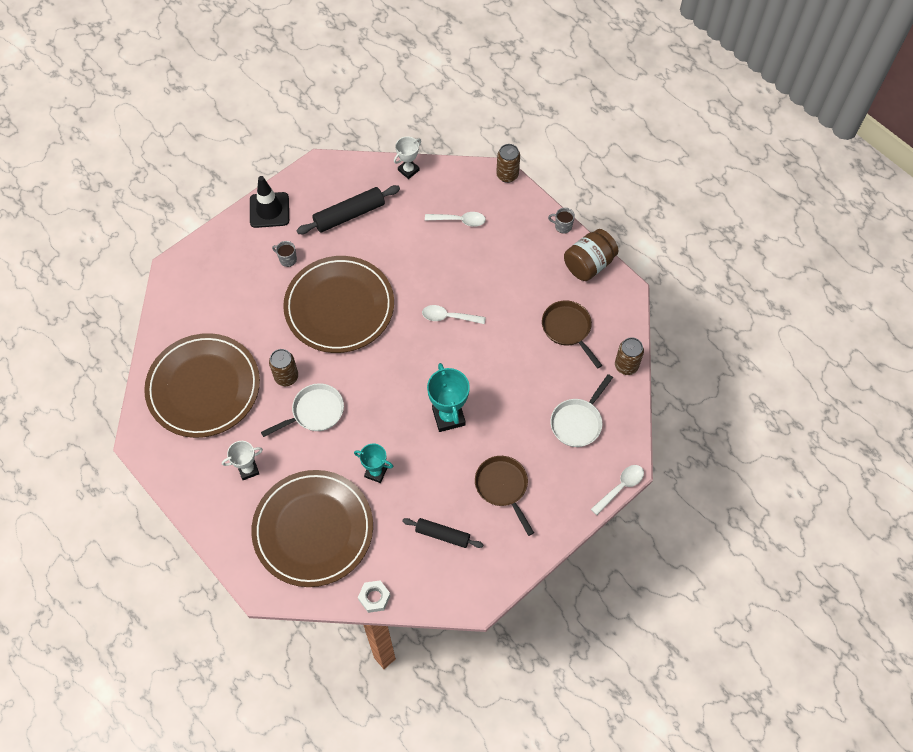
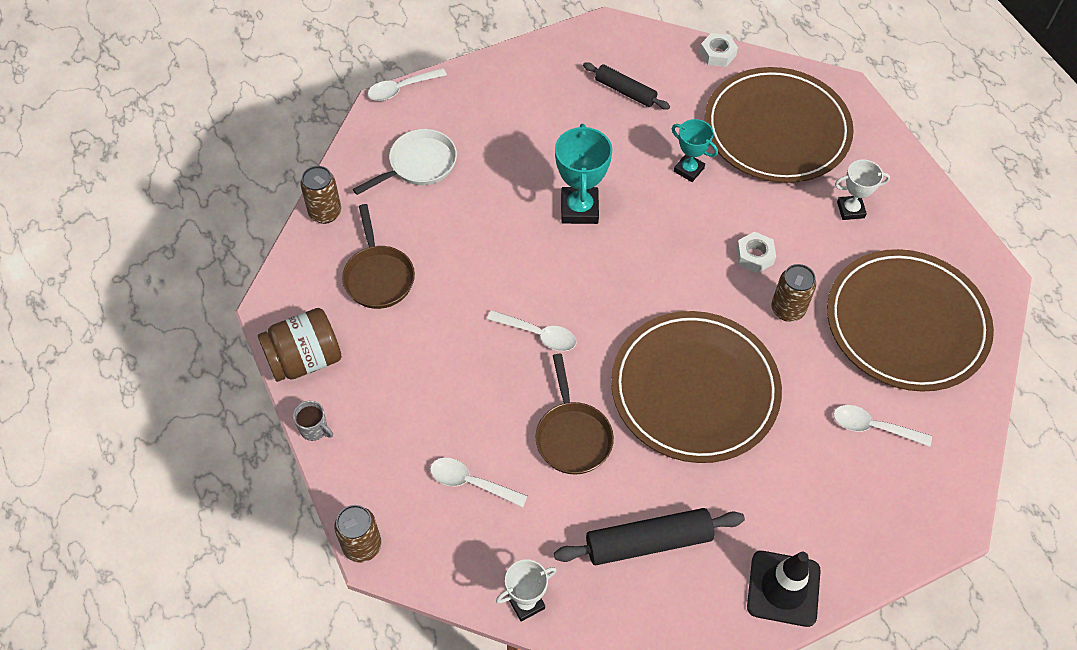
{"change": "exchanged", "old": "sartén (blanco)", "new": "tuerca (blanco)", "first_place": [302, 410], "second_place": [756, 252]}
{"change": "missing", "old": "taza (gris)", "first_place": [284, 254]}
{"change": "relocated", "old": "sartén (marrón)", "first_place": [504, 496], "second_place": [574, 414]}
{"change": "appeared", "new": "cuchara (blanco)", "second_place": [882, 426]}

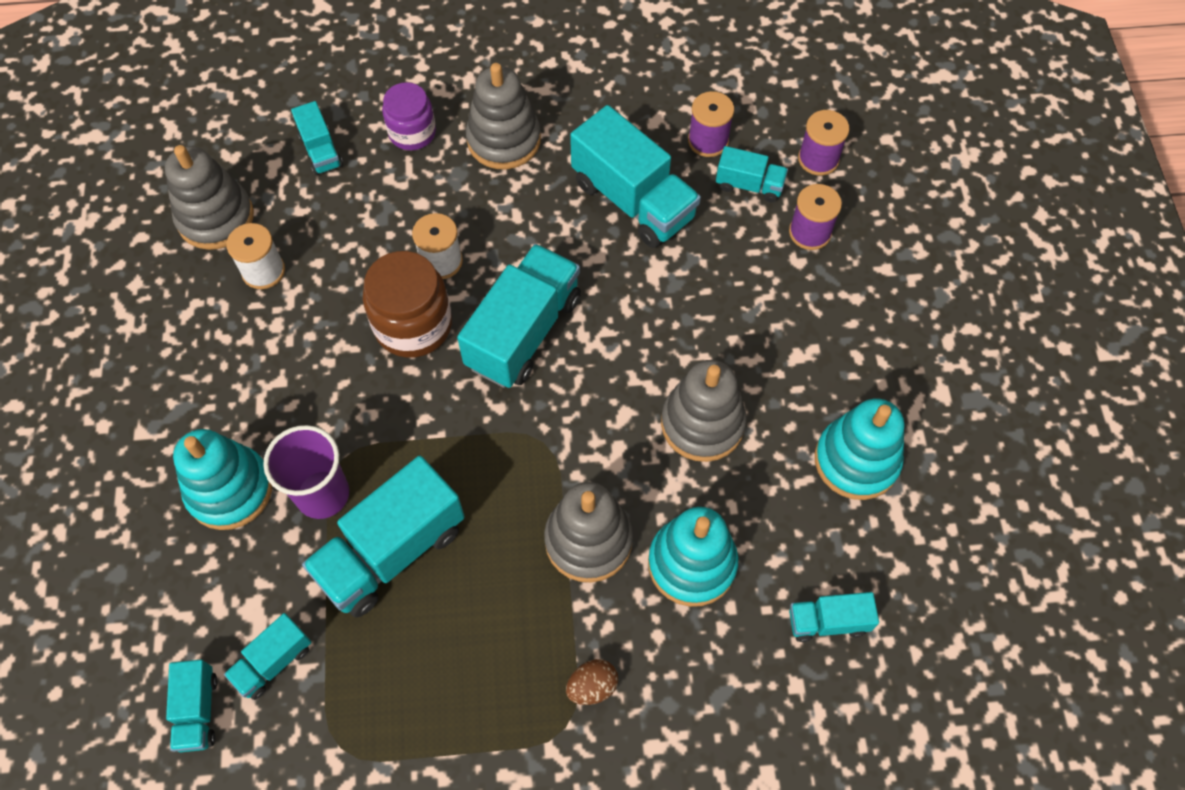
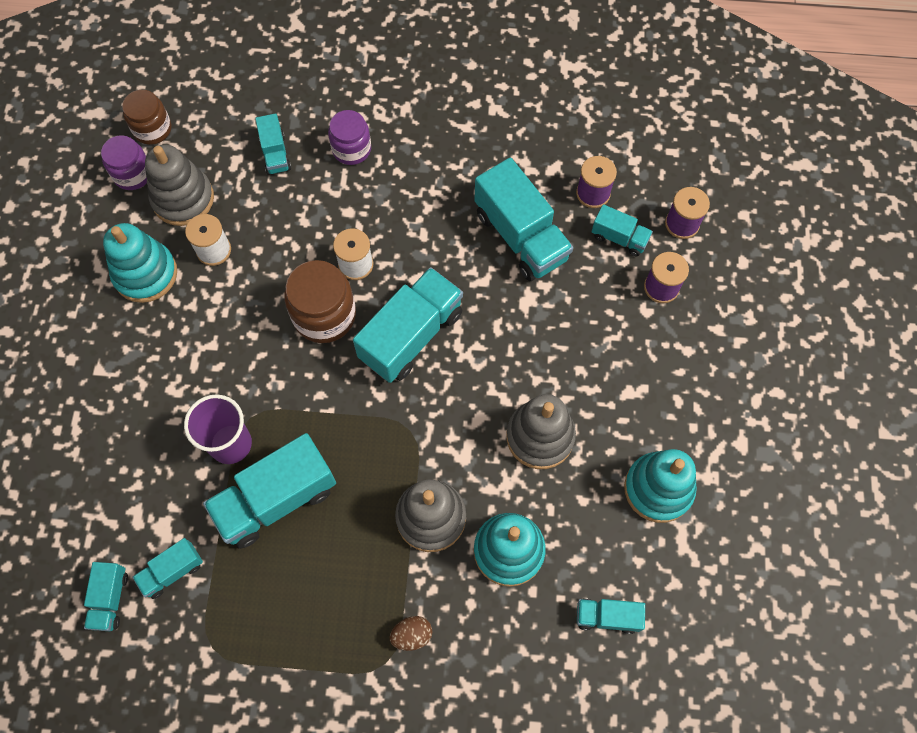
{"change": "relocated", "old": "juguete apilable (turquesa)", "first_place": [222, 479], "second_place": [140, 263]}
{"change": "missing", "old": "juguete apilable (gris)", "first_place": [503, 116]}
{"change": "appeared", "new": "tarro (morado)", "second_place": [124, 162]}
{"change": "appeared", "new": "tarro (marrón)", "second_place": [146, 117]}

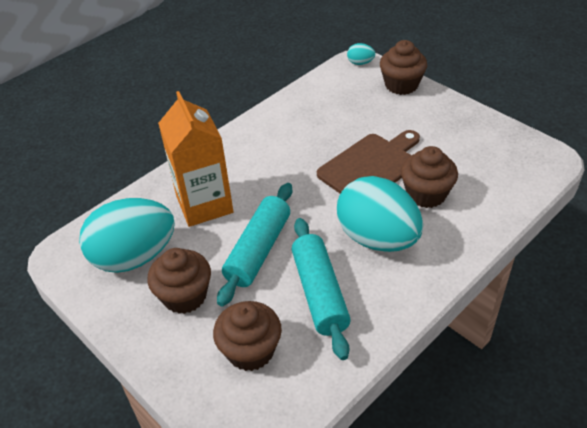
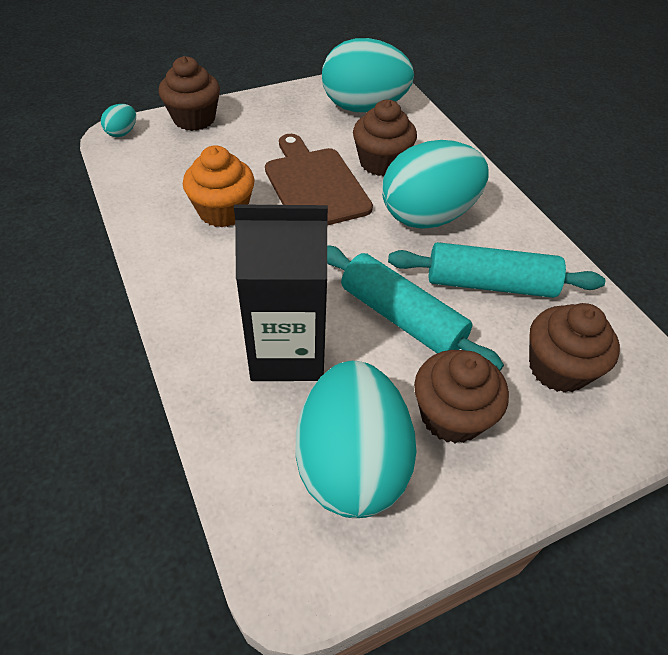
{"change": "colour", "old": "cartón de leche (naranja)", "new": "cartón de leche (negro)", "first_place": [196, 159], "second_place": [281, 292]}
{"change": "appeared", "new": "magdalena (naranja)", "second_place": [219, 186]}
{"change": "appeared", "new": "huevo (turquesa)", "second_place": [368, 75]}

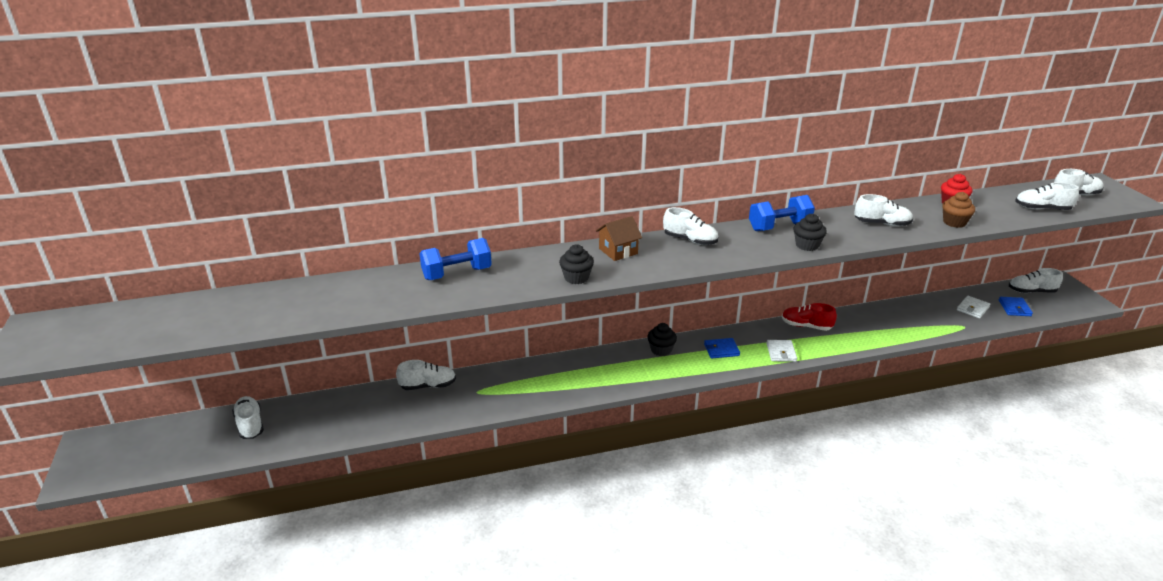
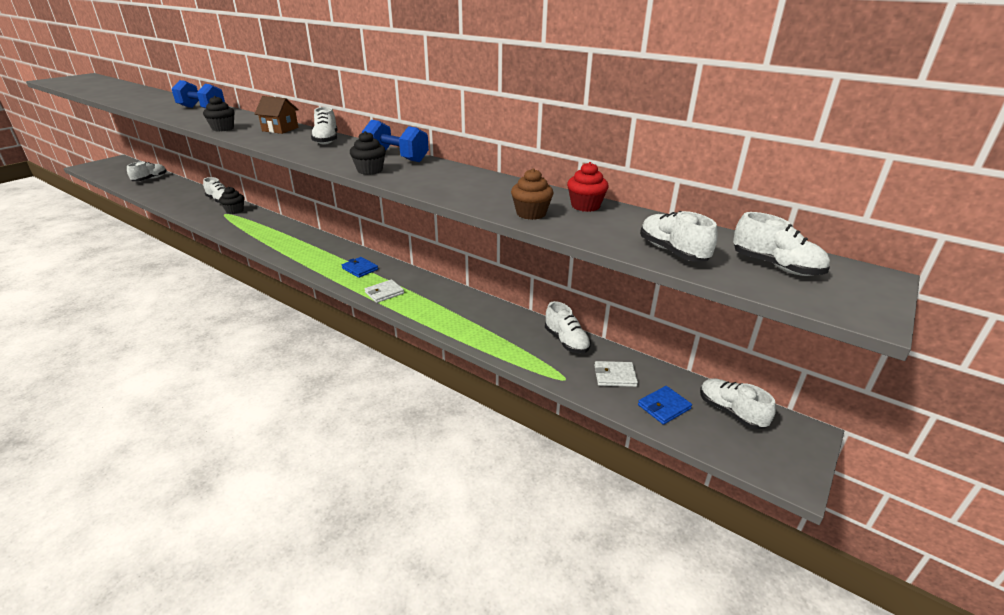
{"change": "relocated", "old": "magdalena (negro)", "first_place": [662, 339], "second_place": [231, 200]}
{"change": "missing", "old": "zapato (rojo)", "first_place": [809, 317]}
{"change": "relocated", "old": "zapato (blanco)", "first_place": [883, 210], "second_place": [568, 327]}

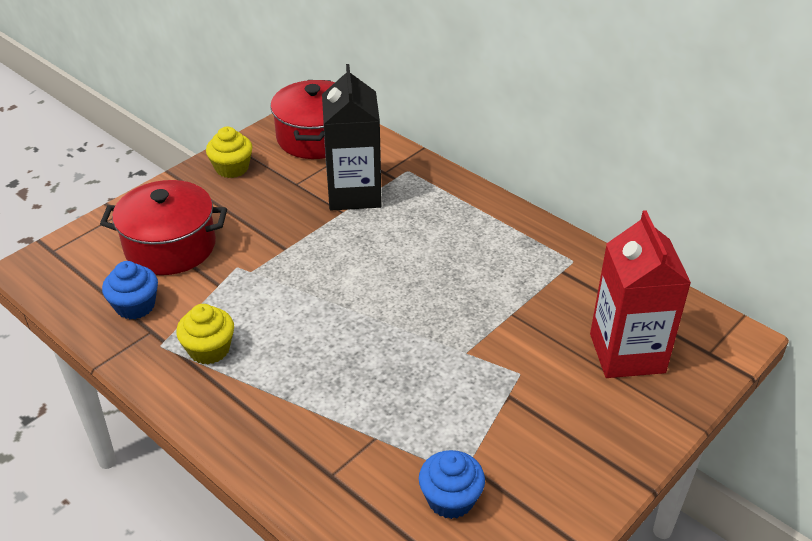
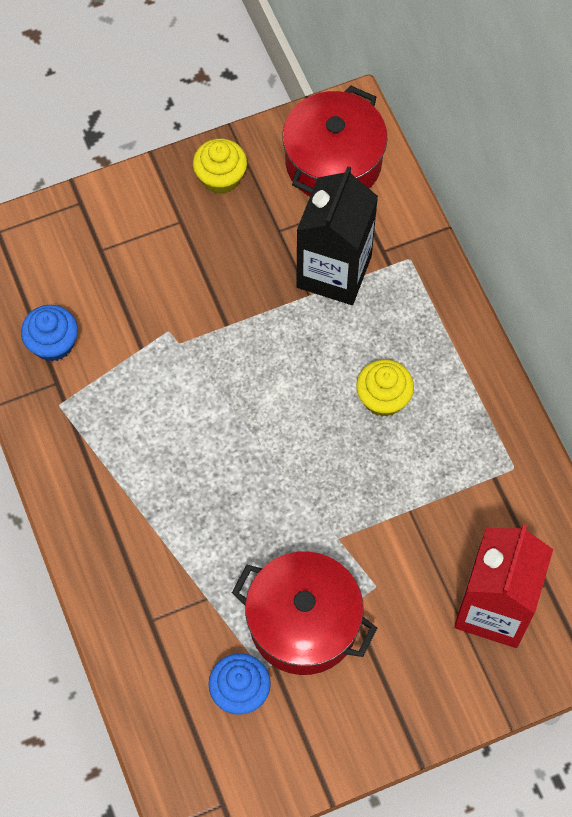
{"change": "relocated", "old": "olla (rojo)", "first_place": [163, 227], "second_place": [304, 613]}
{"change": "relocated", "old": "magdalena (amarillo)", "first_place": [205, 334], "second_place": [385, 388]}

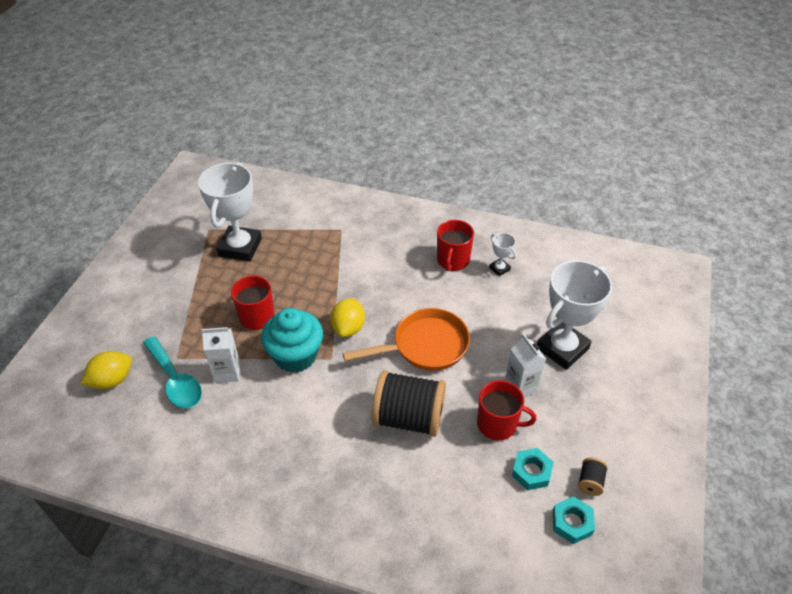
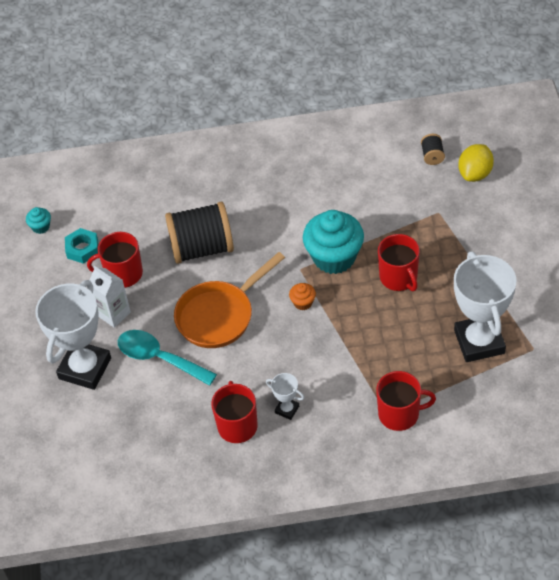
{"change": "relocated", "old": "cuchara (turquesa)", "first_place": [172, 372], "second_place": [167, 358]}
{"change": "missing", "old": "cartón de leche (blanco)", "first_place": [220, 355]}
{"change": "exchanged", "old": "limón (amarillo)", "new": "magdalena (naranja)", "first_place": [347, 317], "second_place": [302, 296]}
{"change": "relocated", "old": "trofeo (blanco)", "first_place": [502, 254], "second_place": [285, 396]}
{"change": "exchanged", "old": "tuerca (turquesa)", "new": "magdalena (turquesa)", "first_place": [574, 520], "second_place": [38, 220]}
{"change": "relocated", "old": "carrete (negro)", "first_place": [593, 477], "second_place": [433, 149]}
{"change": "appeared", "new": "taza (rojo)", "second_place": [406, 401]}

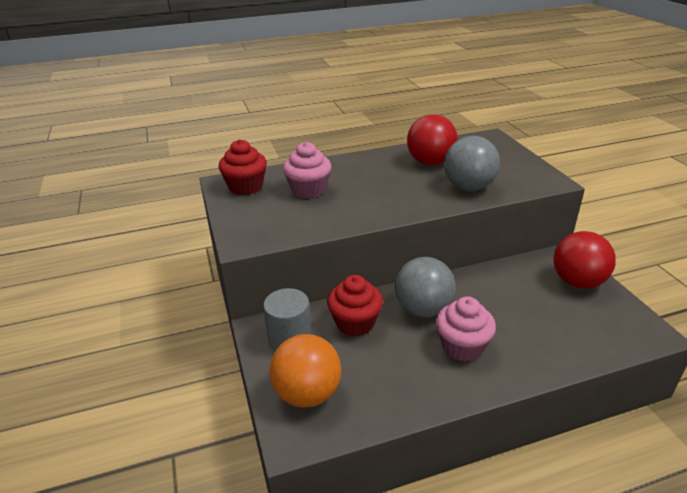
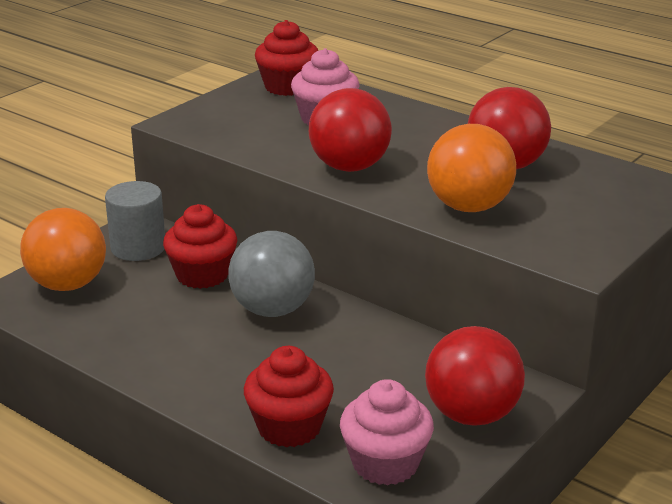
{"change": "relocated", "old": "magdalena (rosa)", "first_place": [466, 328], "second_place": [387, 432]}
{"change": "colour", "old": "pelota (gris)", "new": "pelota (naranja)", "first_place": [472, 163], "second_place": [471, 168]}
{"change": "appeared", "new": "magdalena (rojo)", "second_place": [289, 396]}
{"change": "appeared", "new": "pelota (rojo)", "second_place": [350, 130]}

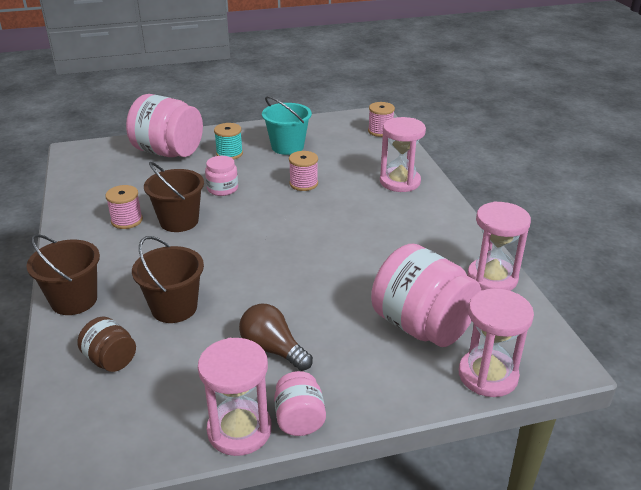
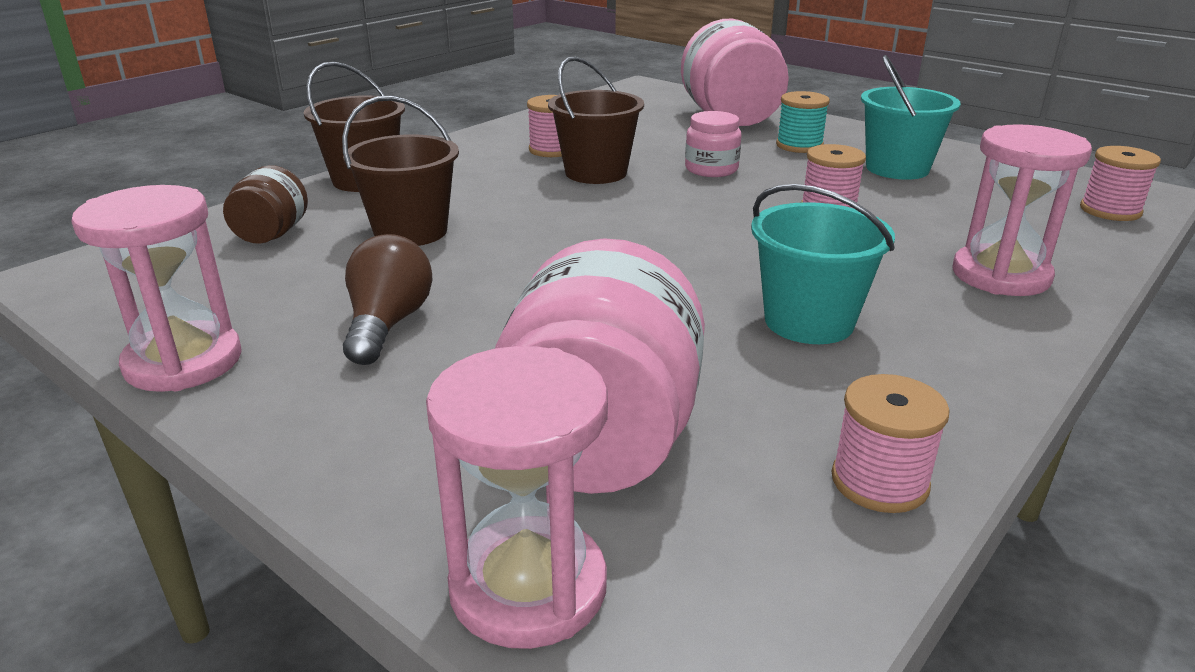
{"change": "missing", "old": "tarro (rosa)", "first_place": [300, 403]}
{"change": "exchanged", "old": "reloj de arena (rosa)", "new": "carrete (rosa)", "first_place": [499, 246], "second_place": [890, 443]}
{"change": "appeared", "new": "balde (turquesa)", "second_place": [823, 264]}

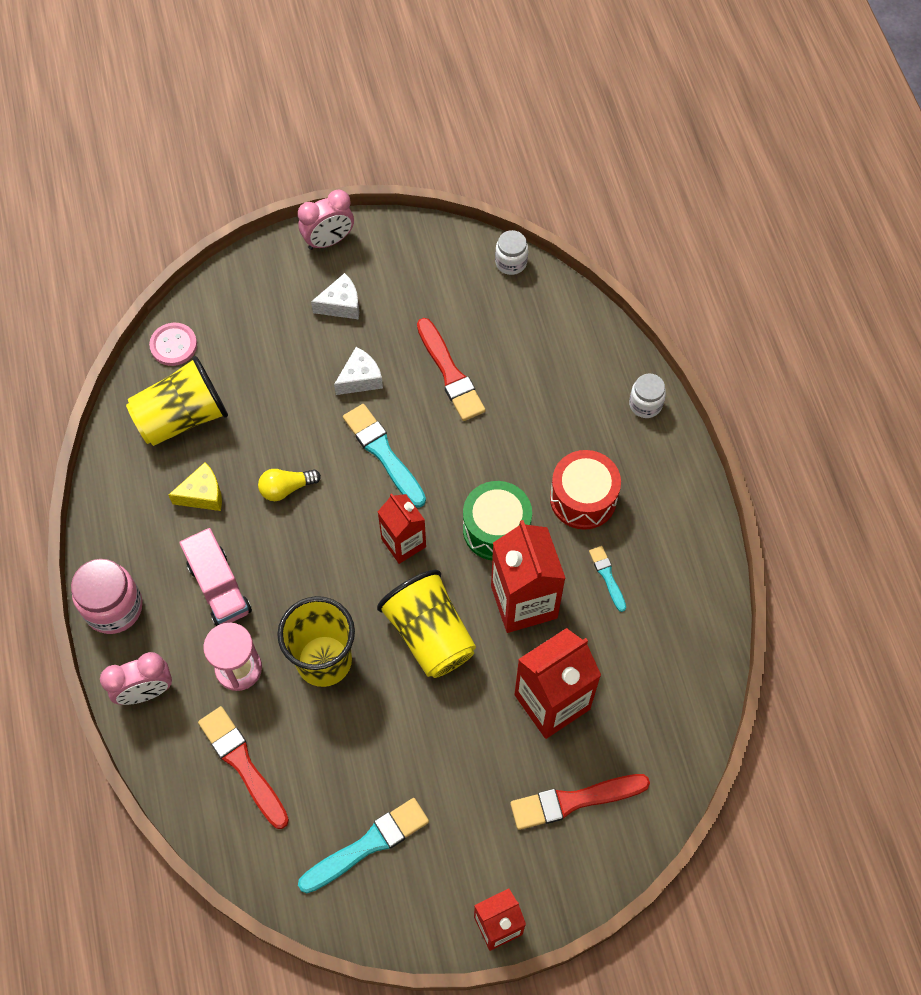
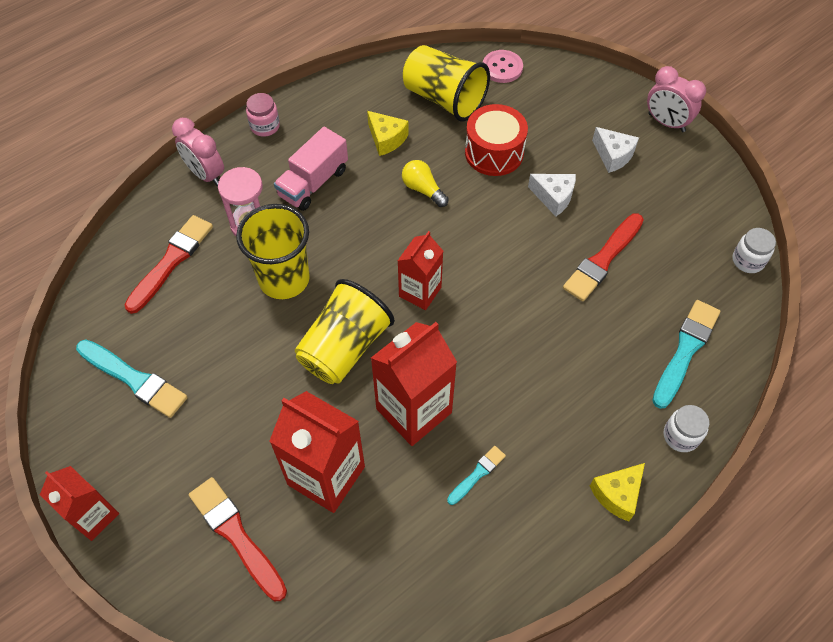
{"change": "size", "old": "tarro (rosa)", "first_place": [107, 596], "second_place": [263, 115], "factor": 0.6}
{"change": "relocated", "old": "pincel (turquesa)", "first_place": [384, 456], "second_place": [686, 354]}
{"change": "missing", "old": "tambor (verde)", "first_place": [497, 520]}
{"change": "relocated", "old": "tambor (rojo)", "first_place": [585, 490], "second_place": [496, 140]}
{"change": "appeared", "new": "queso (amarillo)", "second_place": [617, 492]}

